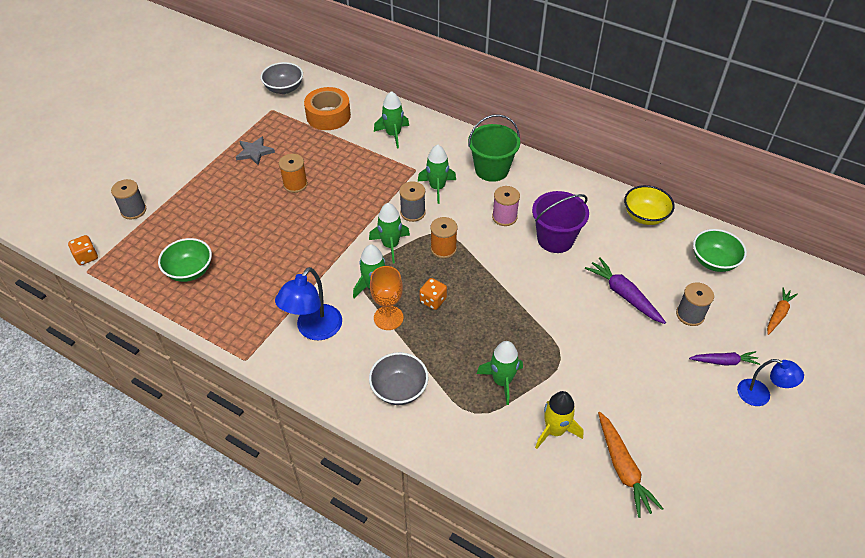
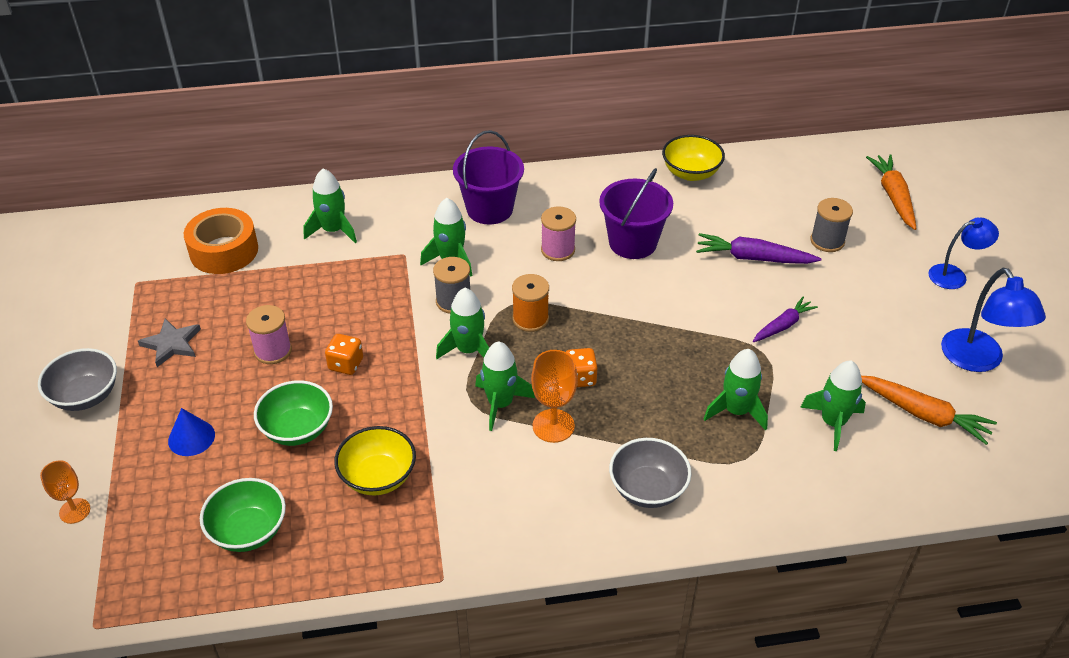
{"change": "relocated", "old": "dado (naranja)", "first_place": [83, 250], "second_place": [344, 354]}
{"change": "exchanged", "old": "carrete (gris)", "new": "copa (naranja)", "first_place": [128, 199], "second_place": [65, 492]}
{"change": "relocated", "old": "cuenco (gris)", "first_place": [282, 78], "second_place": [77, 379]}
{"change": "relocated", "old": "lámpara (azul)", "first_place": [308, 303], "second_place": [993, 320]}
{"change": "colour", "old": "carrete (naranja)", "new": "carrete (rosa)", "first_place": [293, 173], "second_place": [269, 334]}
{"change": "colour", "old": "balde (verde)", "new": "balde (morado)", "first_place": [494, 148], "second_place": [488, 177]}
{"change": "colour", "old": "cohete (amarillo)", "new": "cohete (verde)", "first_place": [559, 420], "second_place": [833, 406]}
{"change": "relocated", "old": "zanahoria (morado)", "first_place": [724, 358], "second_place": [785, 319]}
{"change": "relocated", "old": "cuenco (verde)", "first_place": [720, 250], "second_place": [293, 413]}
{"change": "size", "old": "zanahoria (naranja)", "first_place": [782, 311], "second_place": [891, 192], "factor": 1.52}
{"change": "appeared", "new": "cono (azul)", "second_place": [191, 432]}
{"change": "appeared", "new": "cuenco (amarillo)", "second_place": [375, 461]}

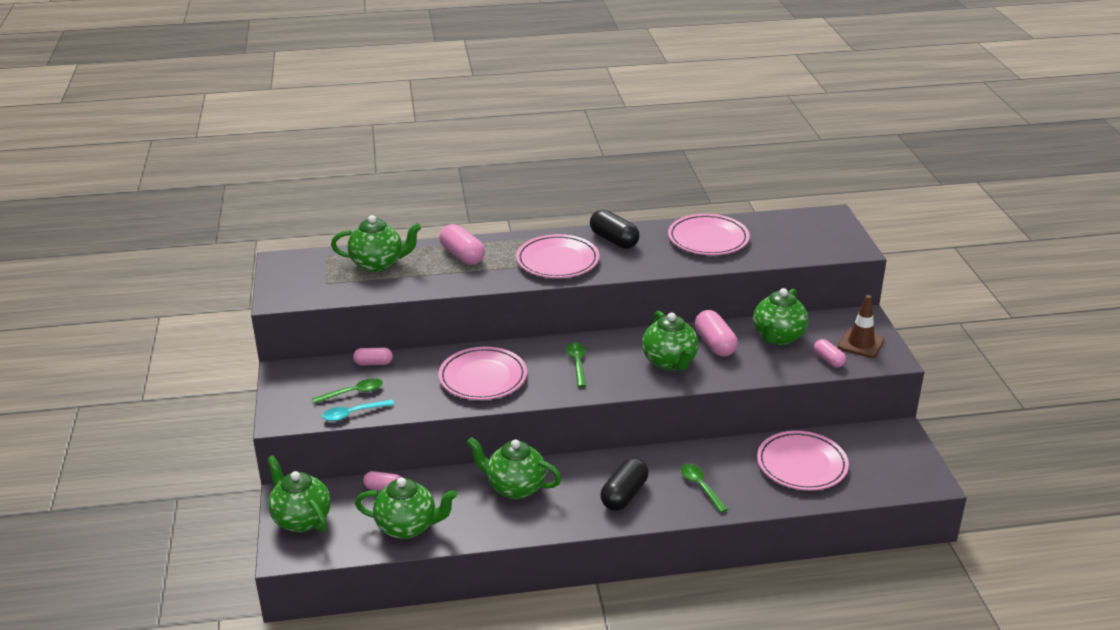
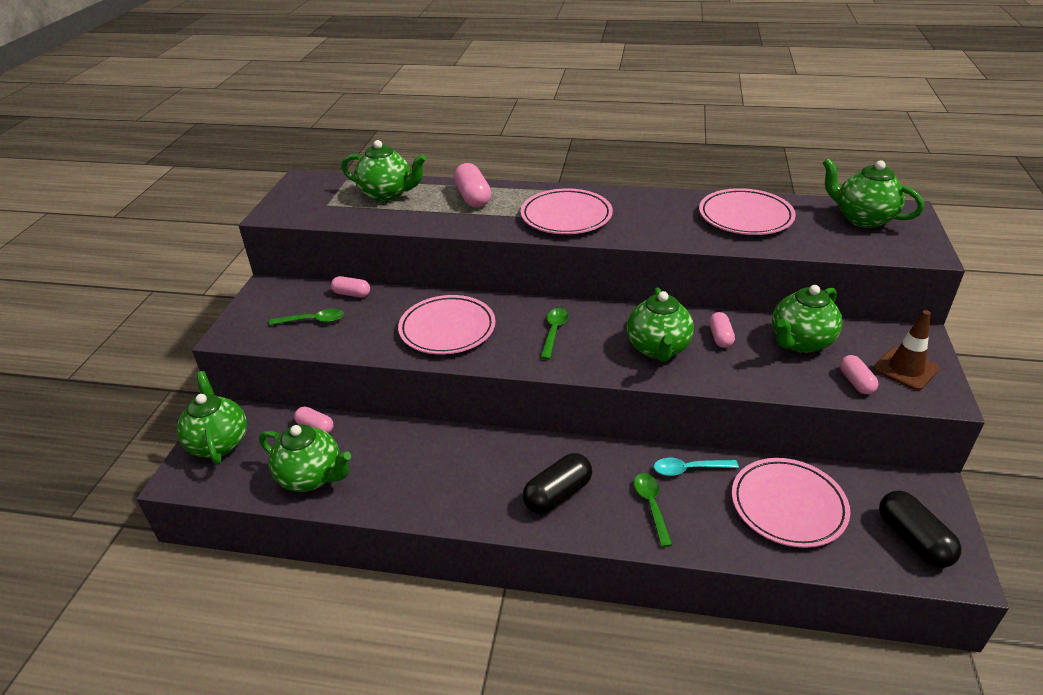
{"change": "relocated", "old": "cuchara (turquesa)", "first_place": [358, 410], "second_place": [696, 467]}
{"change": "relocated", "old": "tetera (verde)", "first_place": [514, 468], "second_place": [873, 193]}
{"change": "relocated", "old": "cápsula (negro)", "first_place": [614, 229], "second_place": [920, 529]}
{"change": "size", "old": "cápsula (rosa)", "first_place": [716, 333], "second_place": [722, 330], "factor": 0.61}

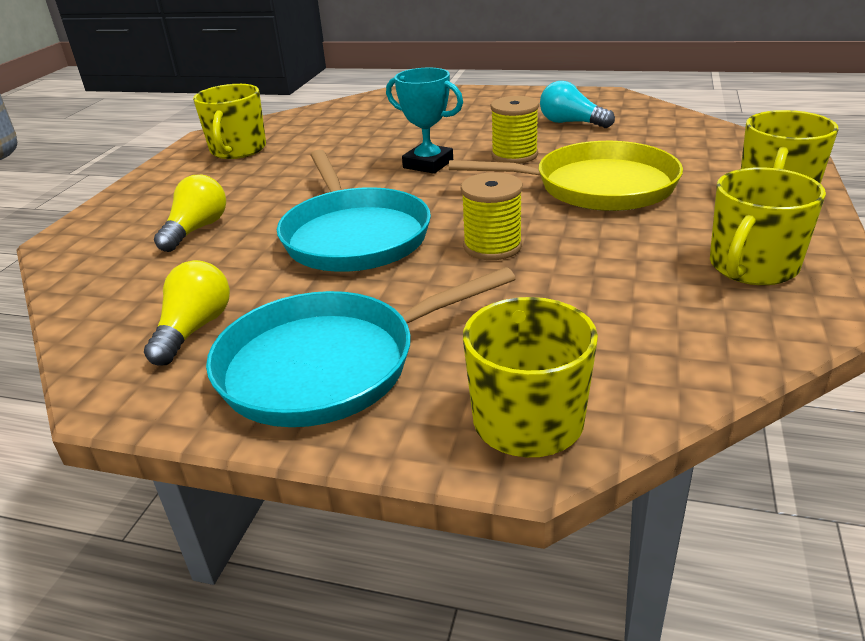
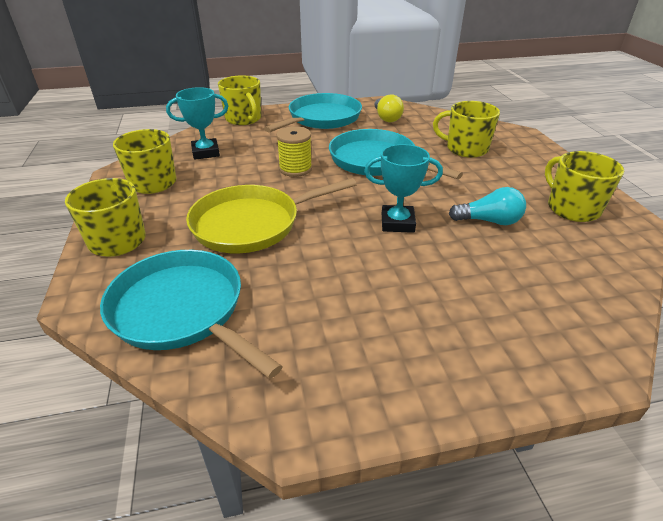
{"change": "exchanged", "old": "bombilla (amarillo)", "new": "taza (amarillo)", "first_place": [190, 213], "second_place": [466, 129]}
{"change": "missing", "old": "carrete (amarillo)", "first_place": [515, 130]}
{"change": "relocated", "old": "bombilla (turquesa)", "first_place": [577, 104], "second_place": [487, 206]}
{"change": "appeared", "new": "sartén (turquesa)", "second_place": [191, 314]}
{"change": "appeared", "new": "trofeo (turquesa)", "second_place": [197, 123]}

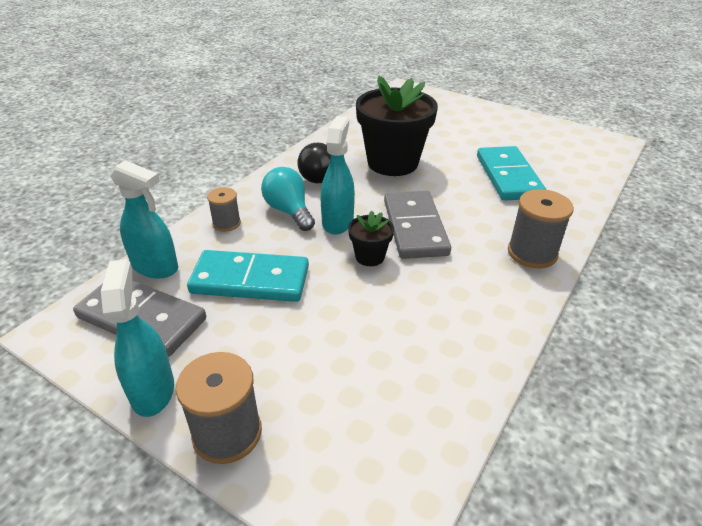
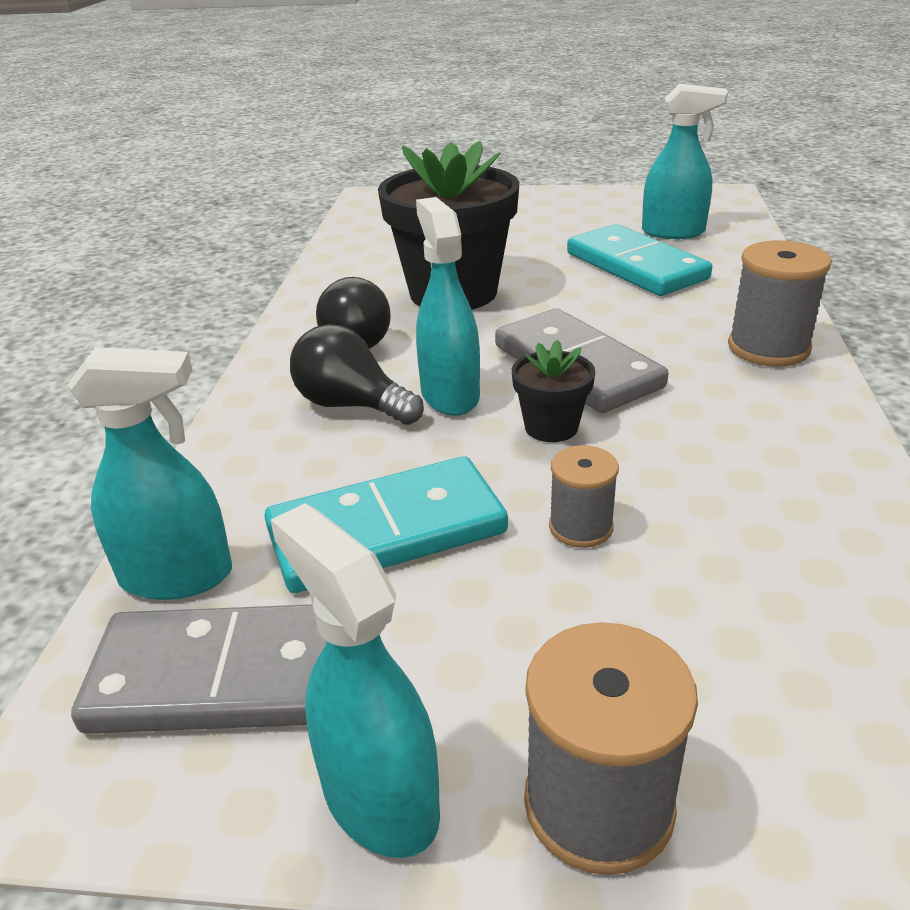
{"change": "relocated", "old": "carrete (gris)", "first_place": [224, 209], "second_place": [584, 496]}
{"change": "colour", "old": "bombilla (turquesa)", "new": "bombilla (negro)", "first_place": [288, 199], "second_place": [357, 374]}
{"change": "appeared", "new": "pulverizador (turquesa)", "second_place": [685, 161]}

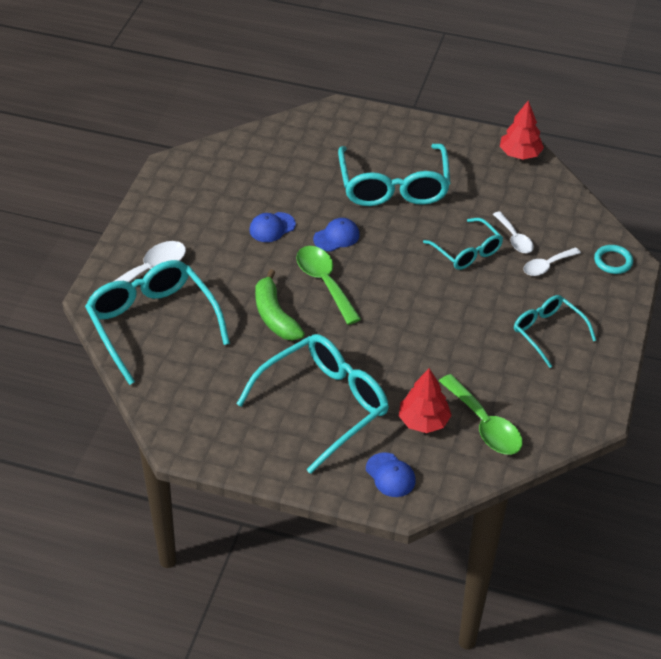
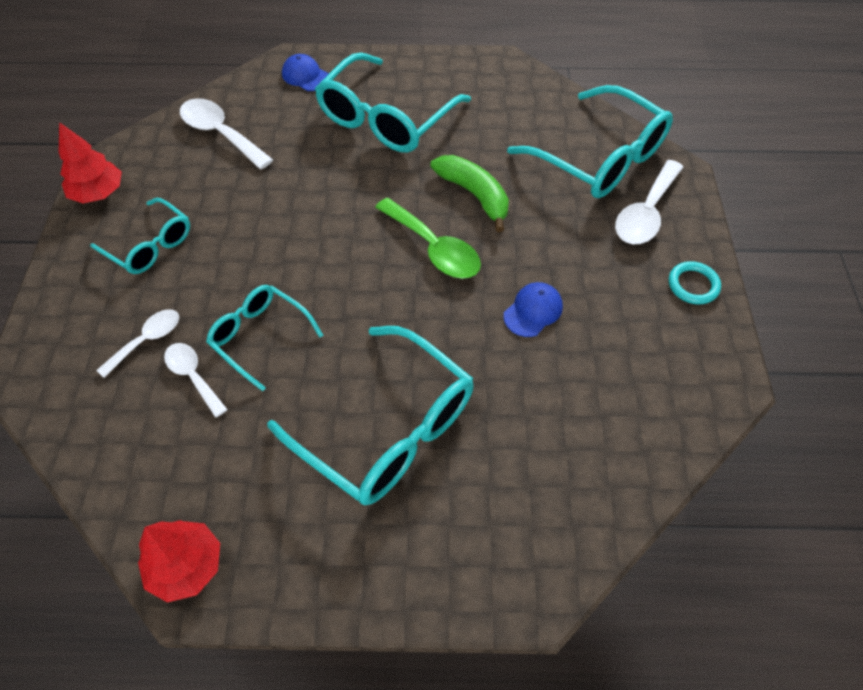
{"change": "missing", "old": "gorra (azul)", "first_place": [336, 234]}
{"change": "spun", "old": "gafas (turquesa)", "first_place": [394, 175], "second_place": [370, 415], "degrees": 150}
{"change": "relocated", "old": "árbol (rojo)", "first_place": [425, 400], "second_place": [90, 162]}
{"change": "colour", "old": "cuchara (verde)", "new": "cuchara (blanco)", "first_place": [481, 414], "second_place": [226, 133]}
{"change": "relocated", "old": "anillo (turquesa)", "first_place": [613, 259], "second_place": [695, 283]}

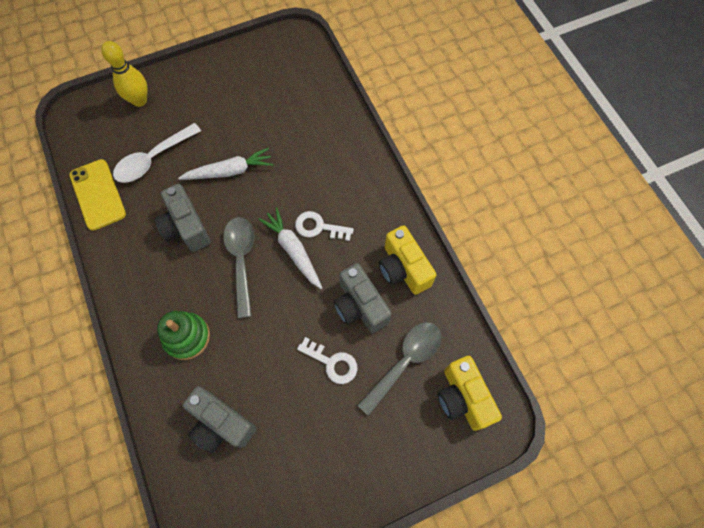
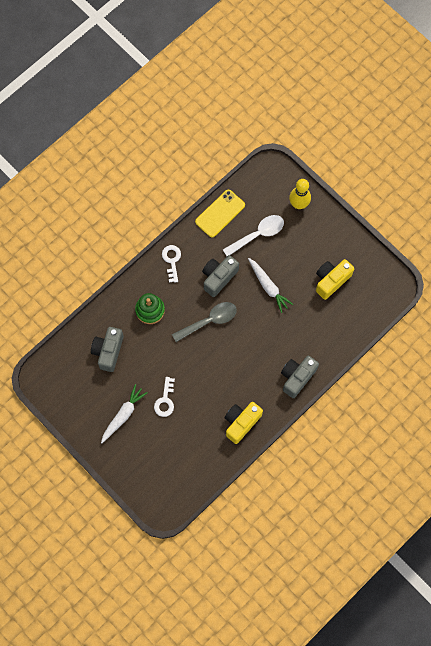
{"change": "spun", "old": "cuchara (blanco)", "first_place": [157, 153], "second_place": [253, 235], "degrees": 120}
{"change": "relocated", "old": "zanahoria (blanco)", "first_place": [290, 248], "second_place": [124, 413]}
{"change": "relocated", "old": "llave (blanco)", "first_place": [324, 226], "second_place": [171, 263]}
{"change": "relocated", "old": "cámara (gris)", "first_place": [362, 298], "second_place": [300, 377]}
{"change": "missing", "old": "cuchara (gris)", "first_place": [399, 369]}
{"change": "relocated", "old": "cámara (amarillo)", "first_place": [470, 393], "second_place": [335, 279]}

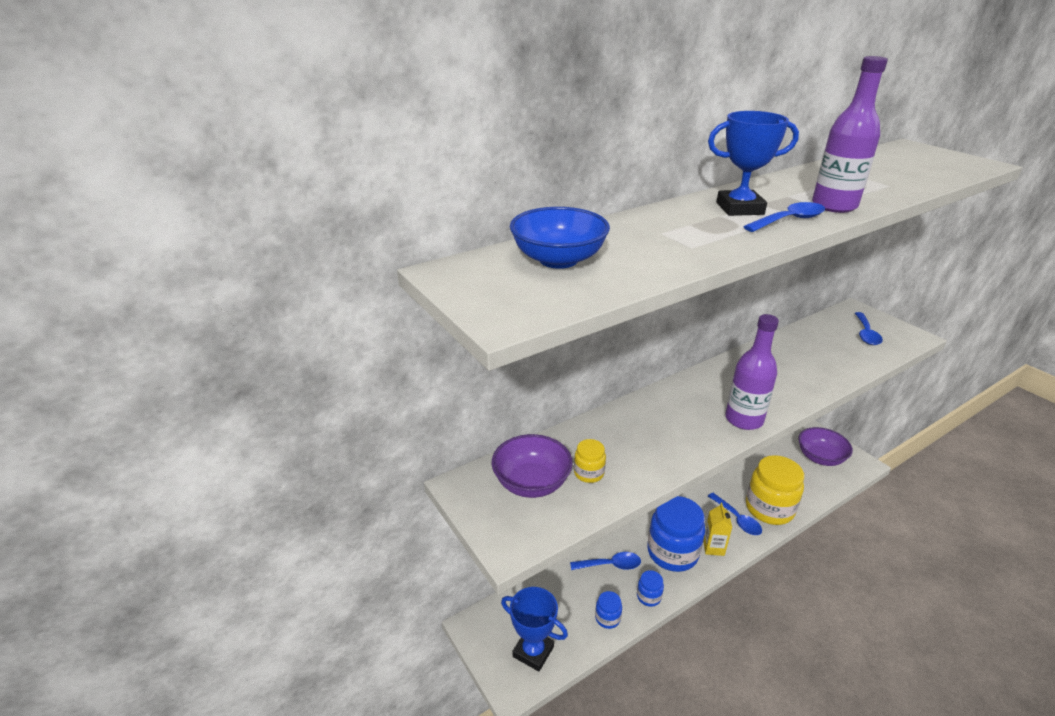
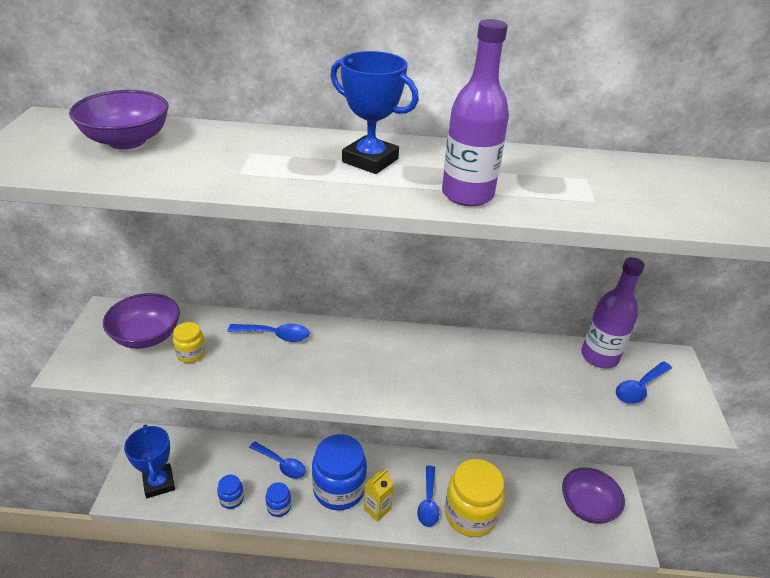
{"change": "colour", "old": "cuenco (azul)", "new": "cuenco (morado)", "first_place": [560, 238], "second_place": [119, 119]}
{"change": "relocated", "old": "botella (morado)", "first_place": [752, 372], "second_place": [613, 312]}
{"change": "relocated", "old": "cuchara (azul)", "first_place": [784, 217], "second_place": [269, 333]}

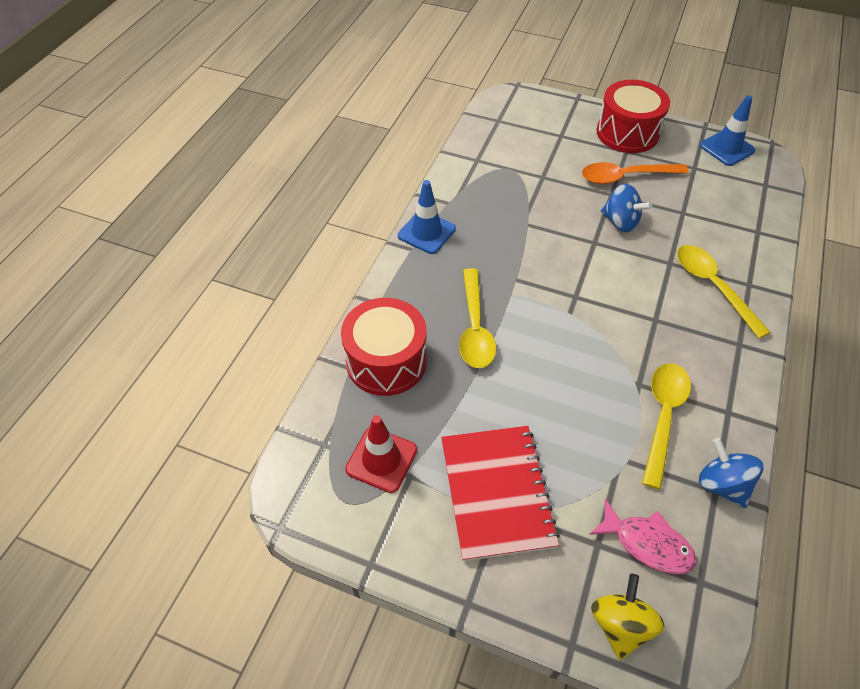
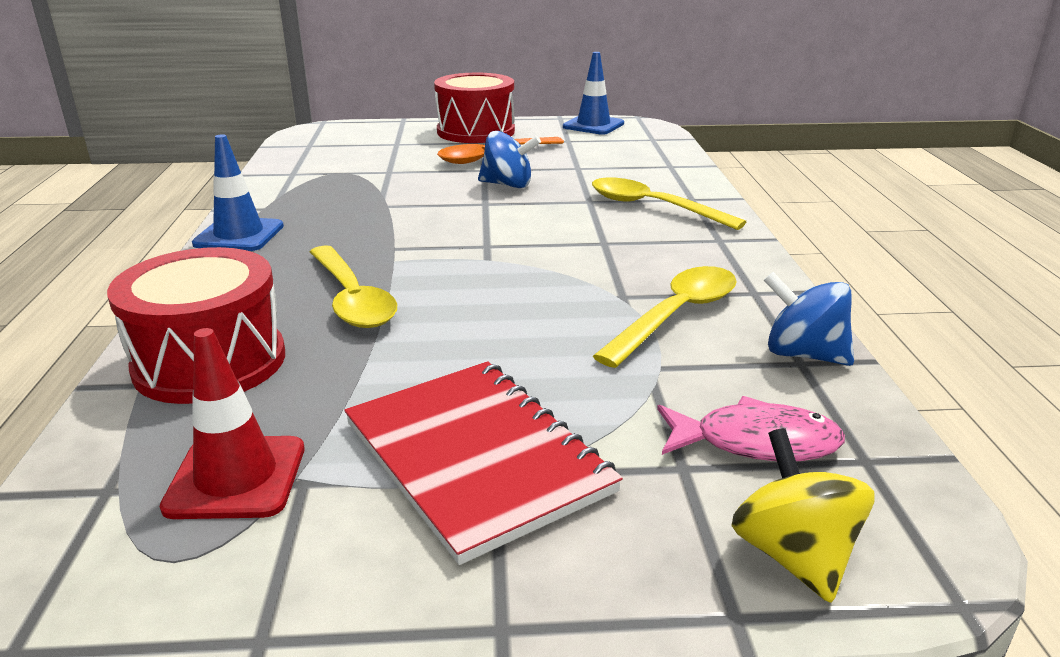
{"change": "spun", "old": "cuchara (amarillo)", "first_place": [666, 426], "second_place": [665, 317], "degrees": 45}

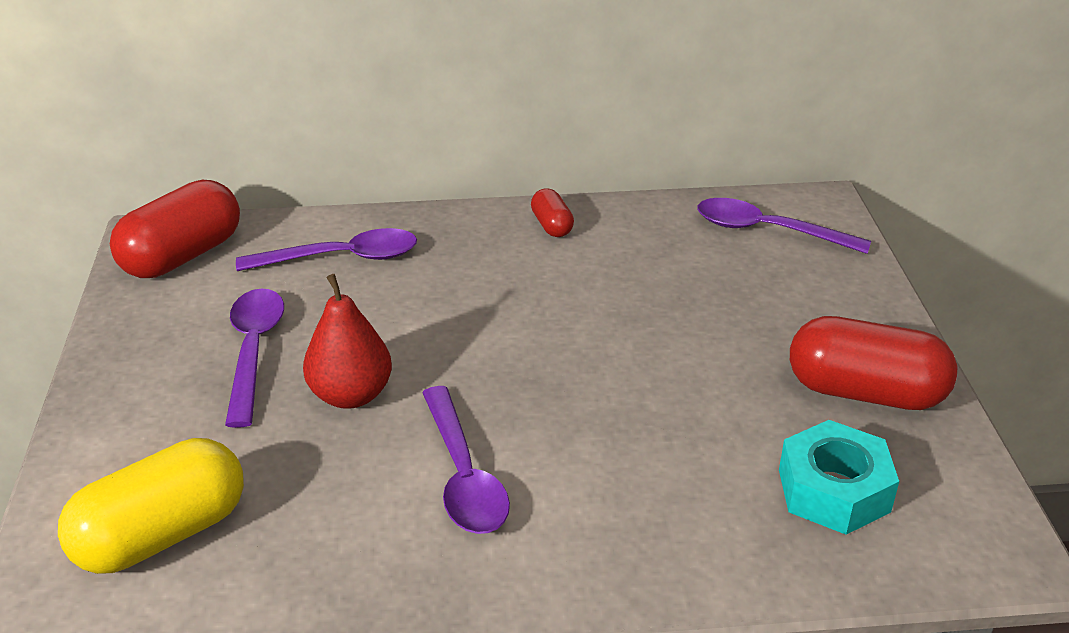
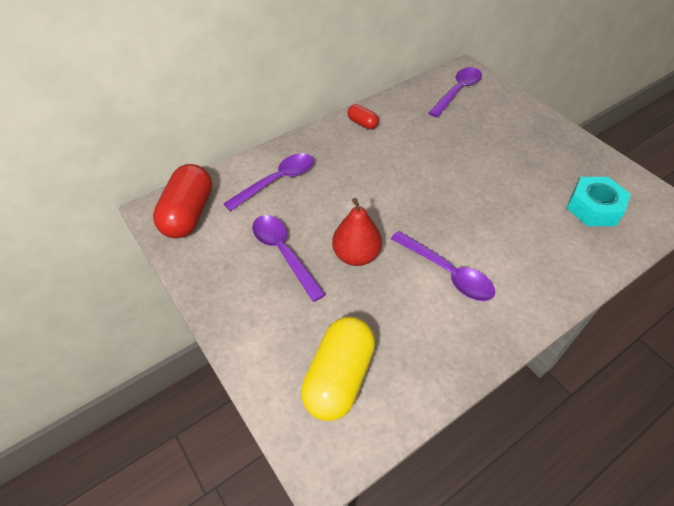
{"change": "spun", "old": "cuchara (morado)", "first_place": [784, 226], "second_place": [455, 92], "degrees": 135}
{"change": "missing", "old": "cápsula (rojo)", "first_place": [873, 363]}

